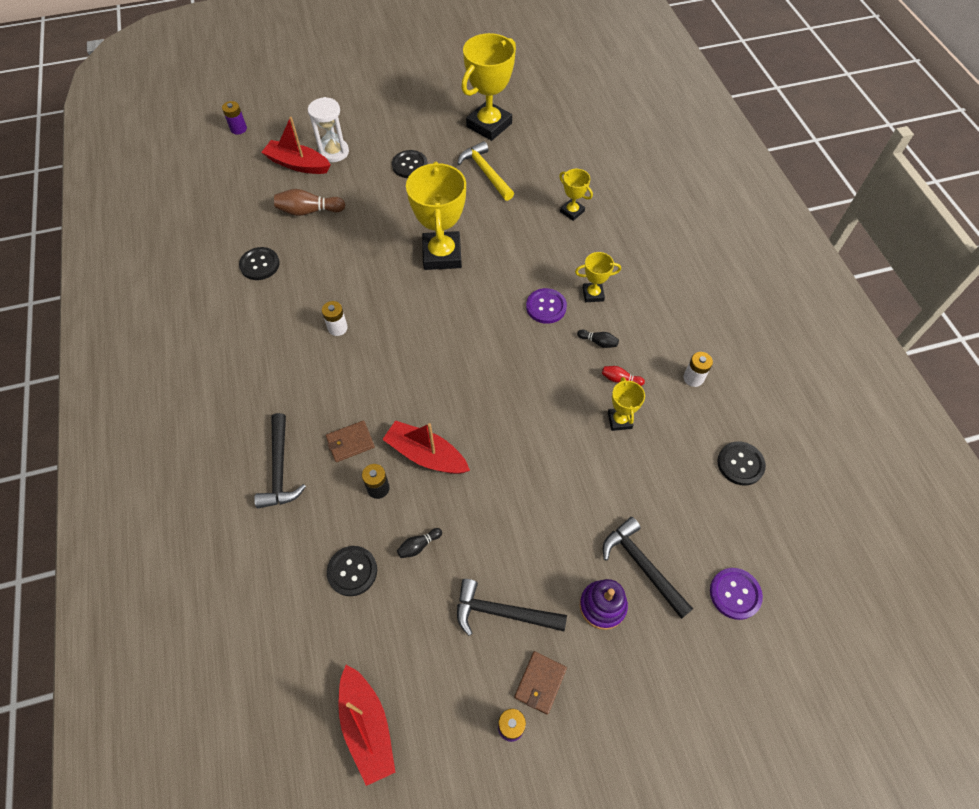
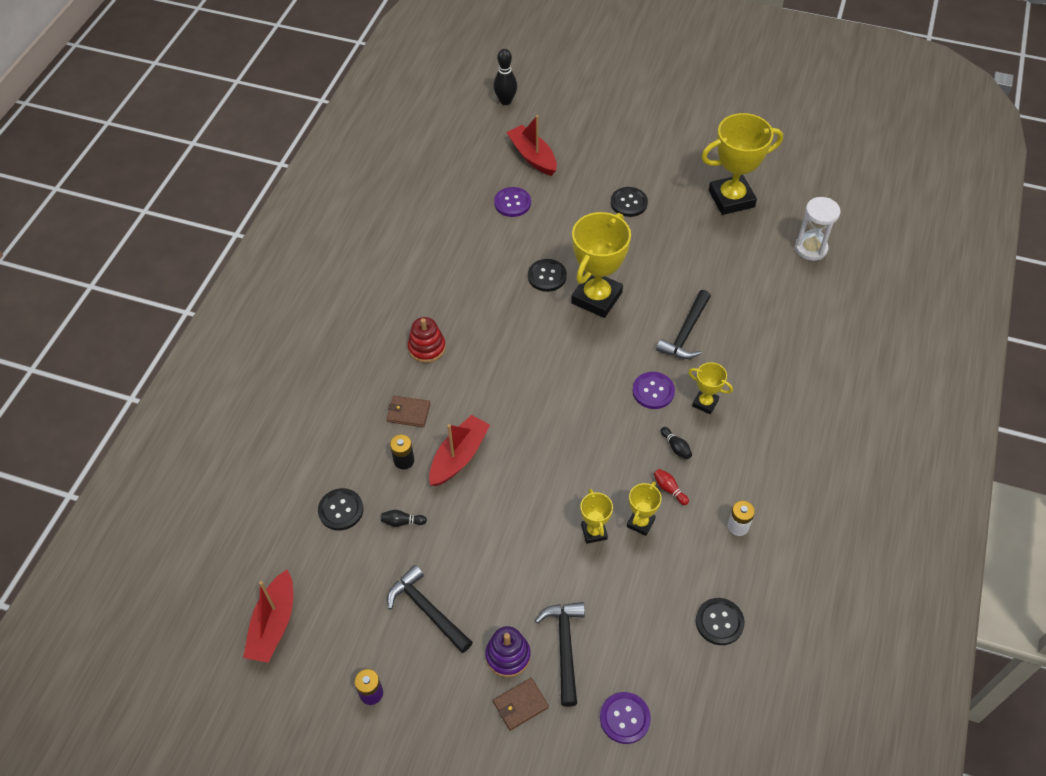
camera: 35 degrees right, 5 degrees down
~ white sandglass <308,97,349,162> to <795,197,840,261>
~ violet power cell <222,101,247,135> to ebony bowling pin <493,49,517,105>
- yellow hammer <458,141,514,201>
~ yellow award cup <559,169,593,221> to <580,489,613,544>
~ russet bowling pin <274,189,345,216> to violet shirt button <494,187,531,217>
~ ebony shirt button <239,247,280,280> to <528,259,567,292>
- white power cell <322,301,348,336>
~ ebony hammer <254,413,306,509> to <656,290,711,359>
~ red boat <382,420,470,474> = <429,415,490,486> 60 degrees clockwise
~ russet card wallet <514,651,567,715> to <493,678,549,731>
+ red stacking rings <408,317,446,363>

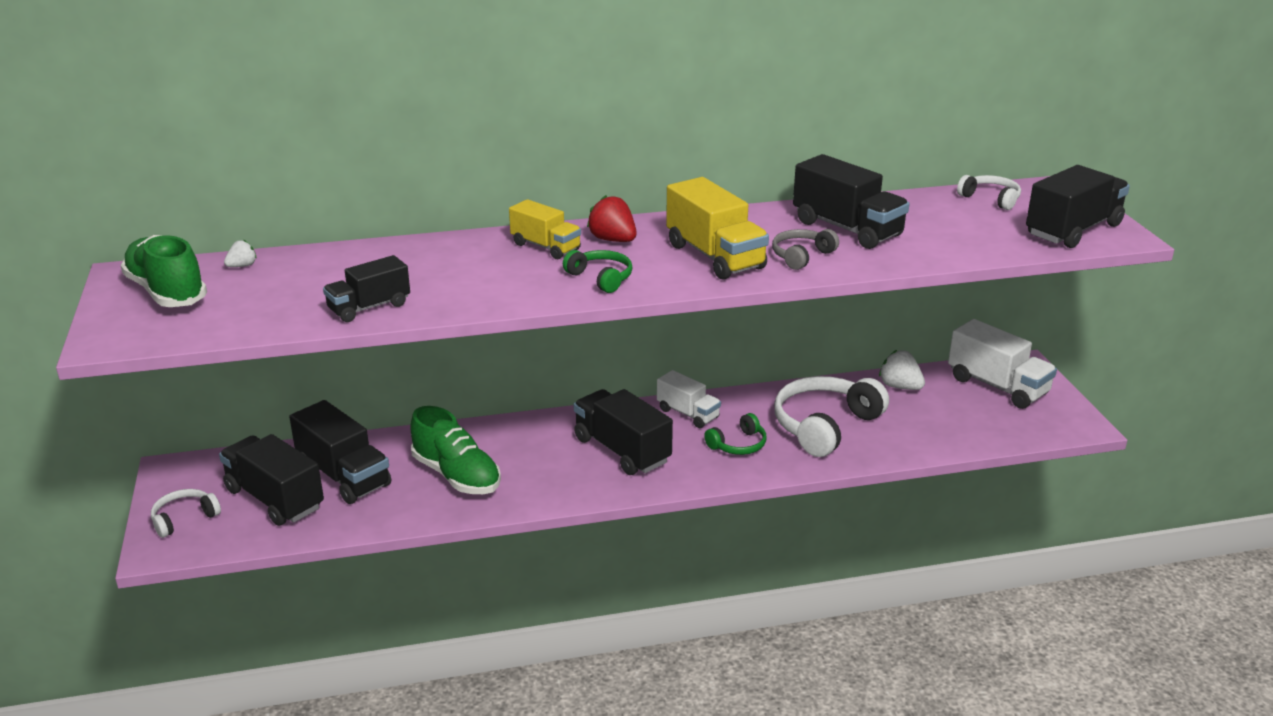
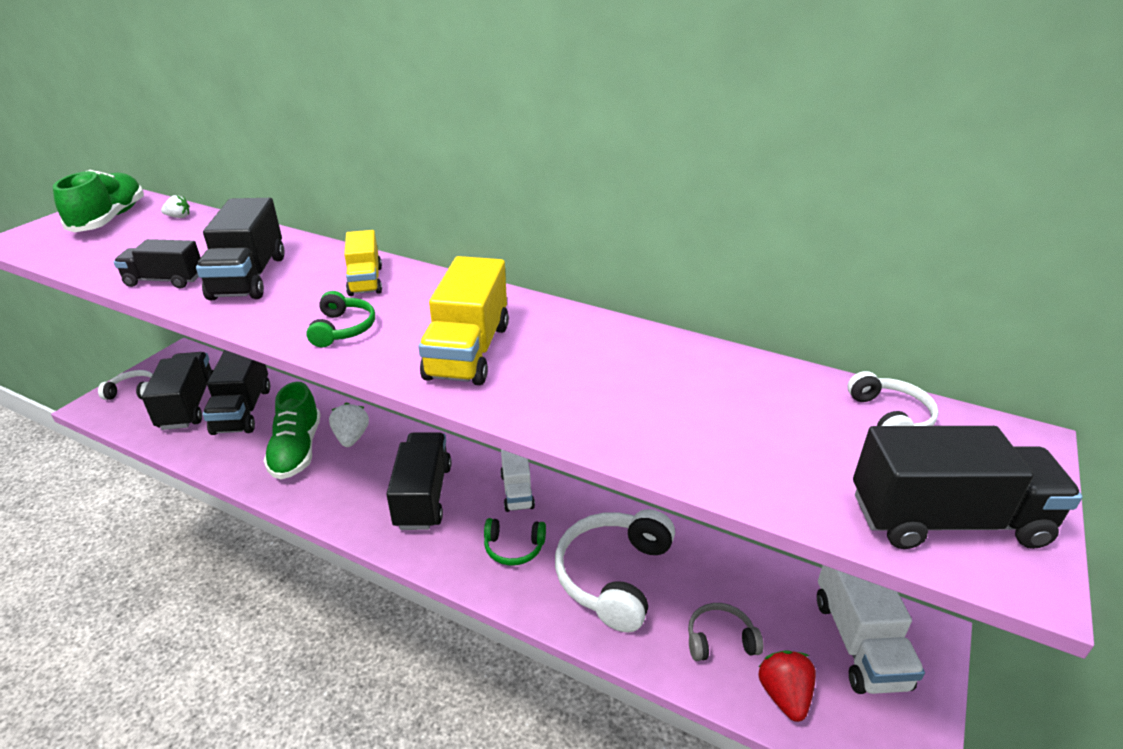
camera: 40 degrees right, 5 degrees up
~ ebony toy truck <793,154,909,249> to <196,198,285,300>
~ red toy strawberry <587,195,637,242> to <758,650,816,722>
~ gray over-ear headphones <772,229,839,270> to <688,603,763,661>
~ white toy strawberry <879,350,925,390> to <329,403,369,447>
~ white over-ear headphones <774,376,889,457> = <555,509,675,632> 60 degrees counterclockwise

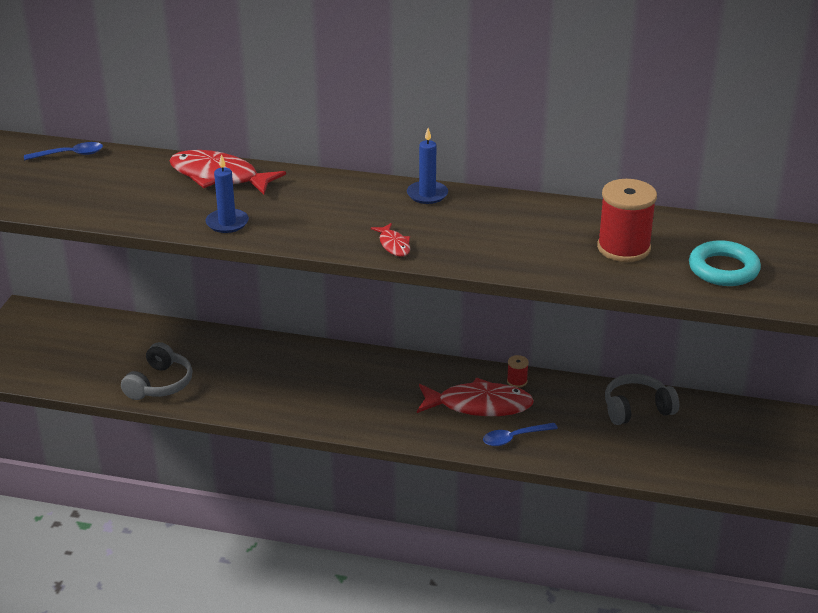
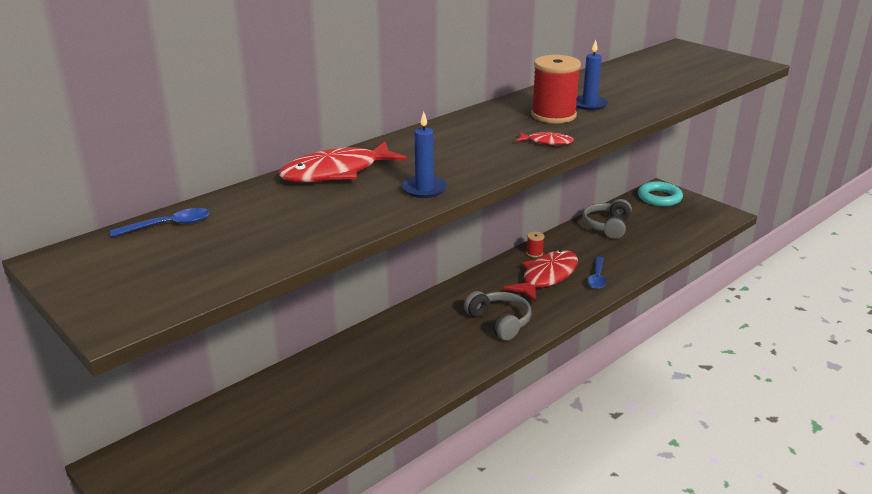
camera: 55 degrees left, 5 degrees down
~ royal blue wax candle <407,128,448,204> to <576,40,608,110>
~ royal blue teaspoon <24,142,103,160> = <110,208,210,237> 45 degrees clockwise
~ red reel of thread <597,179,657,262> to <531,55,581,123>
~ turquoise ring <689,240,761,286> to <638,181,683,206>
~ gray over-ear headphones <121,342,193,400> to <464,291,531,341>

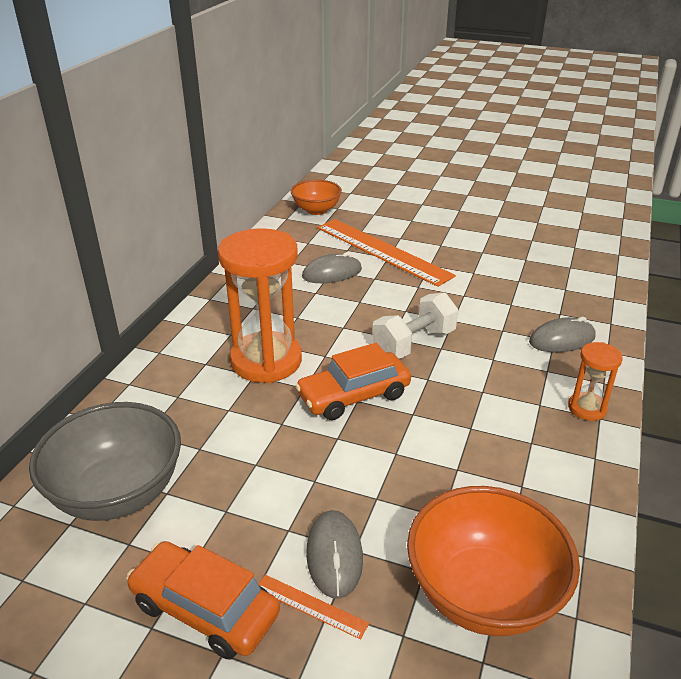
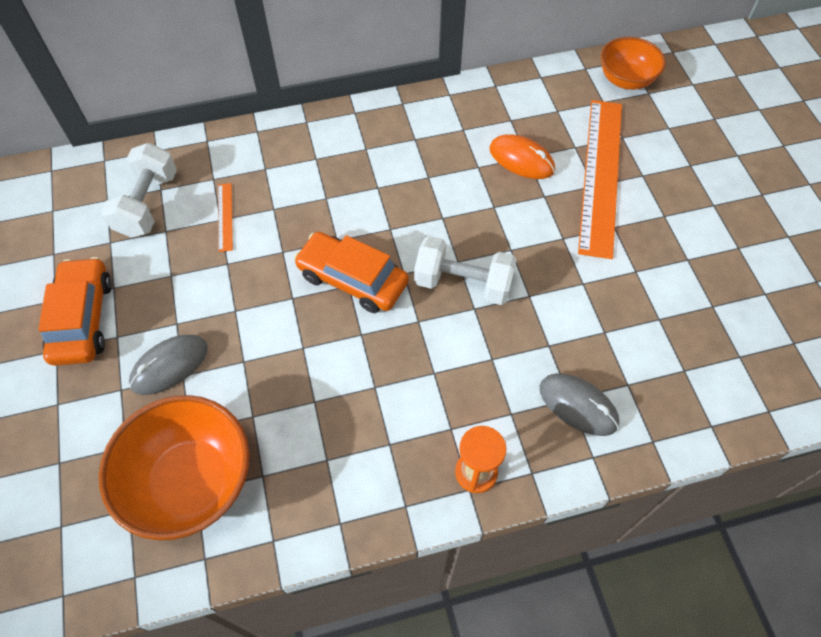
camera: 55 degrees right, 25 degrees up
- bright orange sandglass <218,228,302,383>
~ gray computer mouse <302,252,362,283> to bright orange computer mouse <489,134,555,179>
~ gray serving bowl <29,402,181,521> to white hand weight <101,143,177,238>
~ bright orange measuring stick <258,575,369,640> to <218,183,233,252>

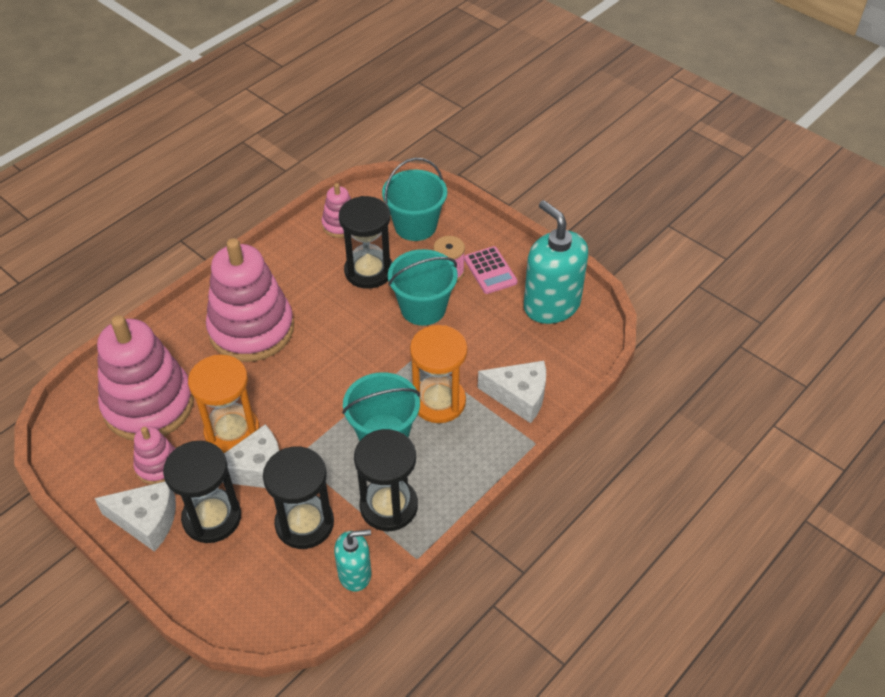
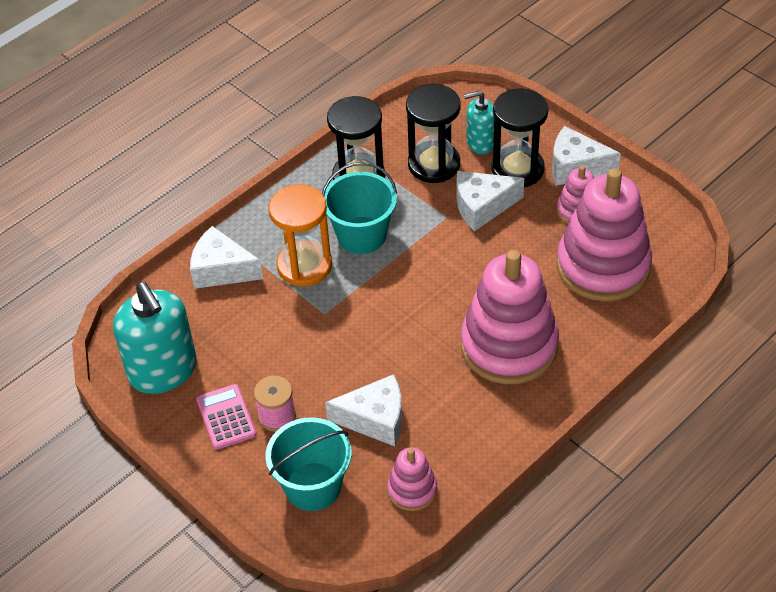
camera: 175 degrees left, 0 degrees up
~ ebony sandglass <339,196,392,289> to white piece of cheese <325,374,402,446>
- turquoise pail <388,249,458,326>
- bright orange sandglass <188,355,260,453>
~ turquoise pump bottle <334,530,372,592> to <464,91,494,154>

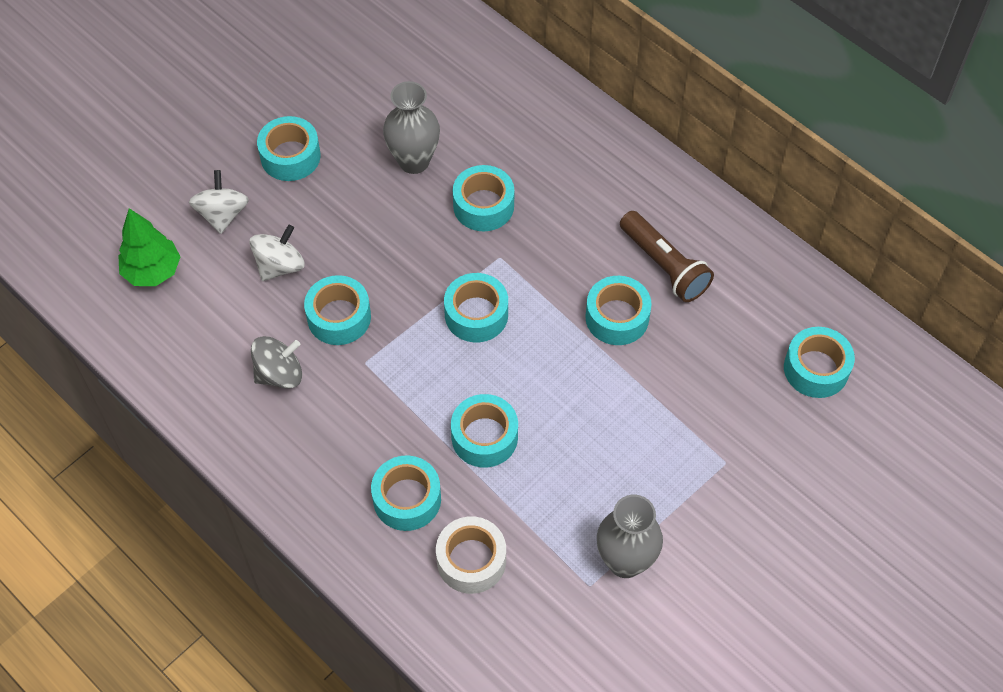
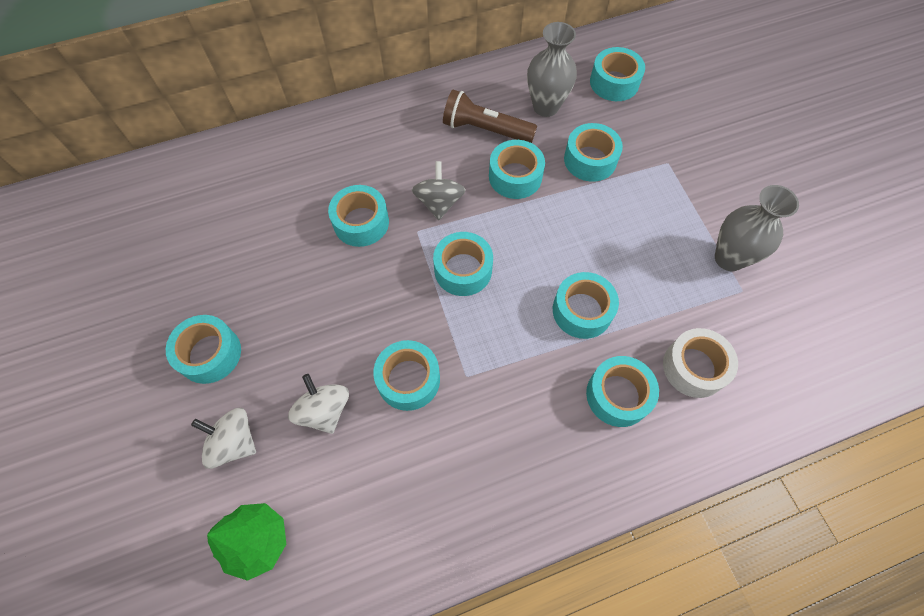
camera: 65 degrees left, 5 degrees up
~ gray flower vase <383,81,440,174> to <527,22,577,117>
~ russet flashlight <620,211,714,302> = <443,90,537,143> 150 degrees counterclockwise
~ gray whirligig <251,336,302,389> to <412,161,466,220>
+ turquoise roll of tape <564,123,623,182>

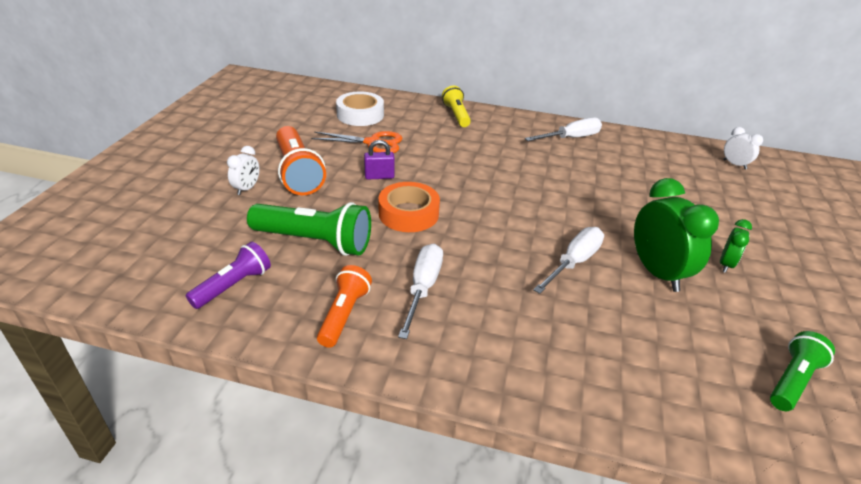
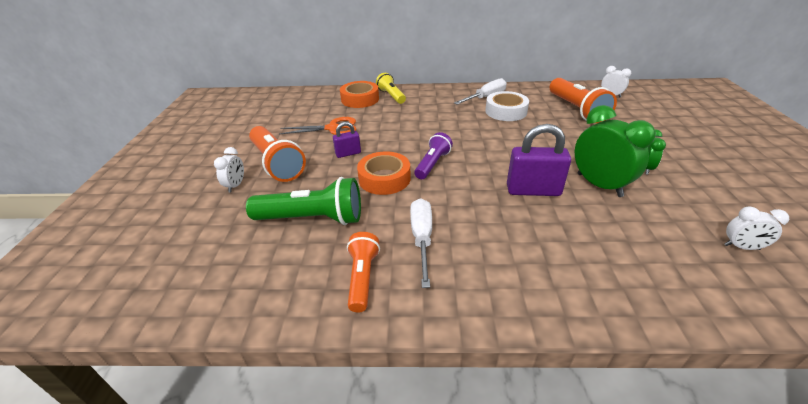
camera: 10 degrees left, 0 degrees up
~ white roll of tape <336,92,384,126> to <485,91,529,121>
~ white flat screwdriver <533,227,604,294> to violet lock <507,124,571,196>
~ violet flashlight <186,242,271,309> to <414,132,453,179>
~ green flashlight <770,331,835,411> to white clock <724,207,789,250>
+ bright orange flashlight <549,78,617,123>
+ bright orange roll of tape <340,81,379,108>

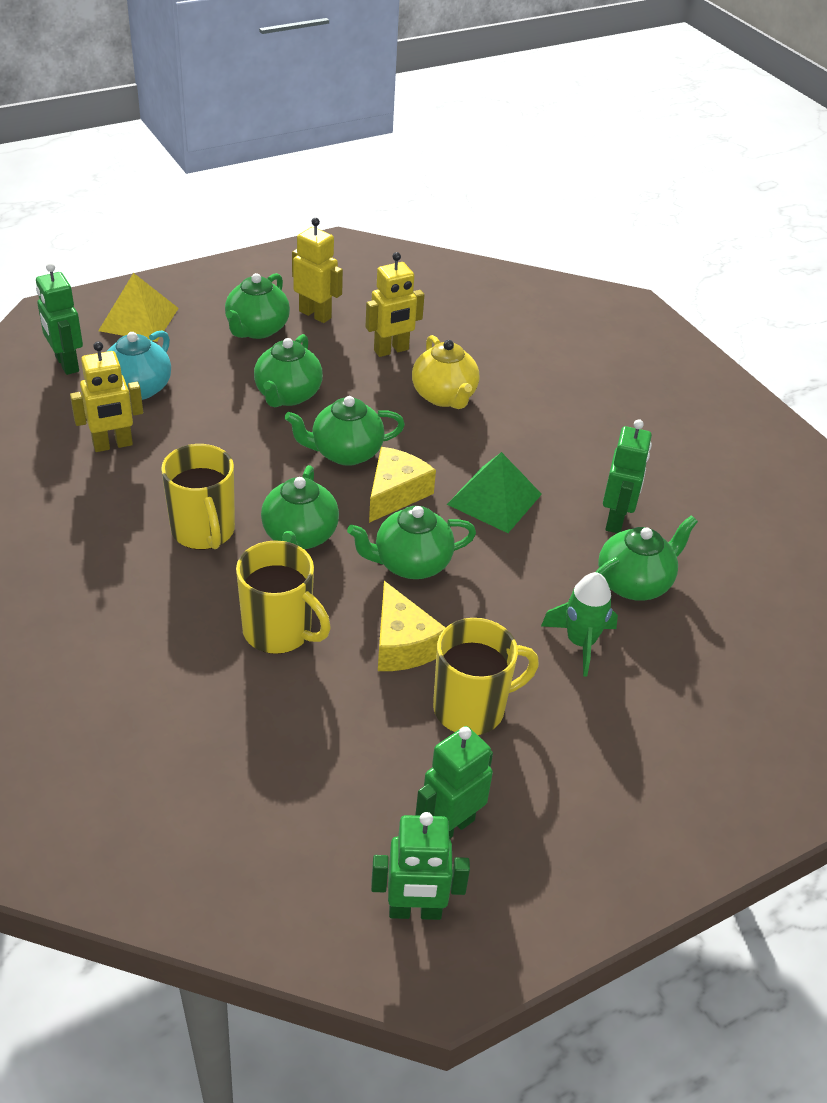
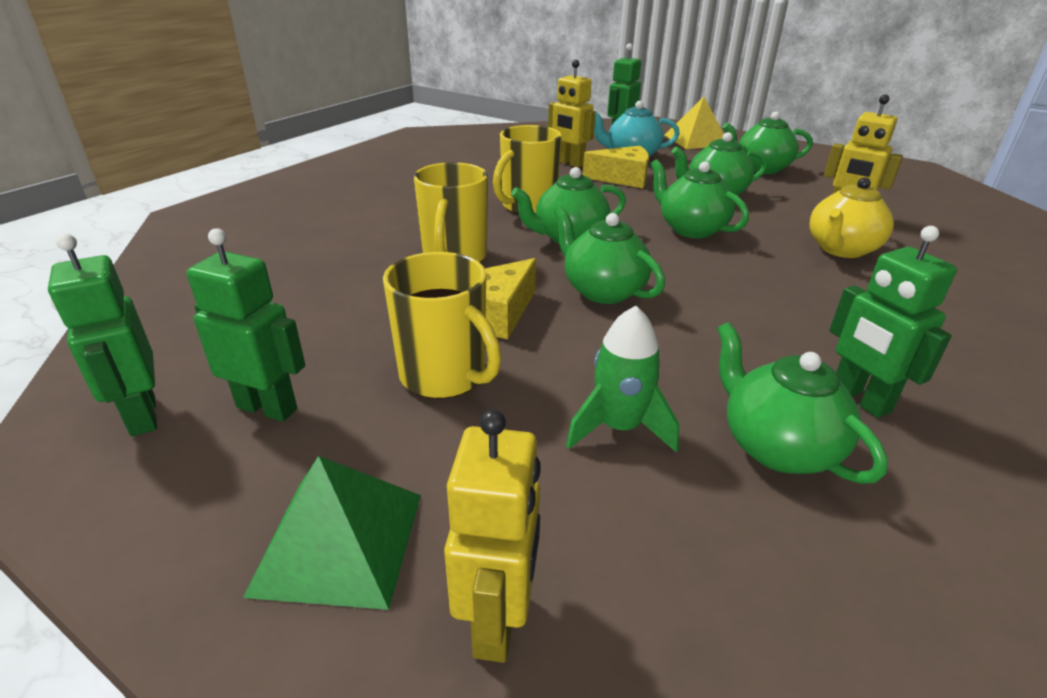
camera: 65 degrees right, 10 degrees down
~ yellow robot figure <292,218,343,323> to <444,409,541,663>
~ green robot figure <603,419,652,533> = <829,226,957,418> 75 degrees clockwise
~ yellow piece of cheese <369,447,436,523> to <583,146,649,188>
~ green pyramid shape <447,452,542,533> to <243,456,421,610>
~ green tea pot <596,515,698,601> = <717,322,888,484> 150 degrees counterclockwise

